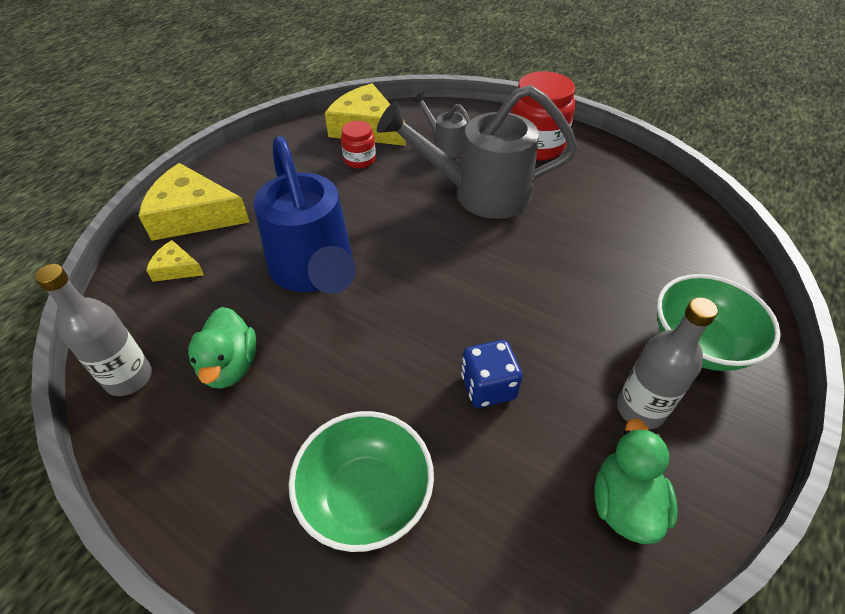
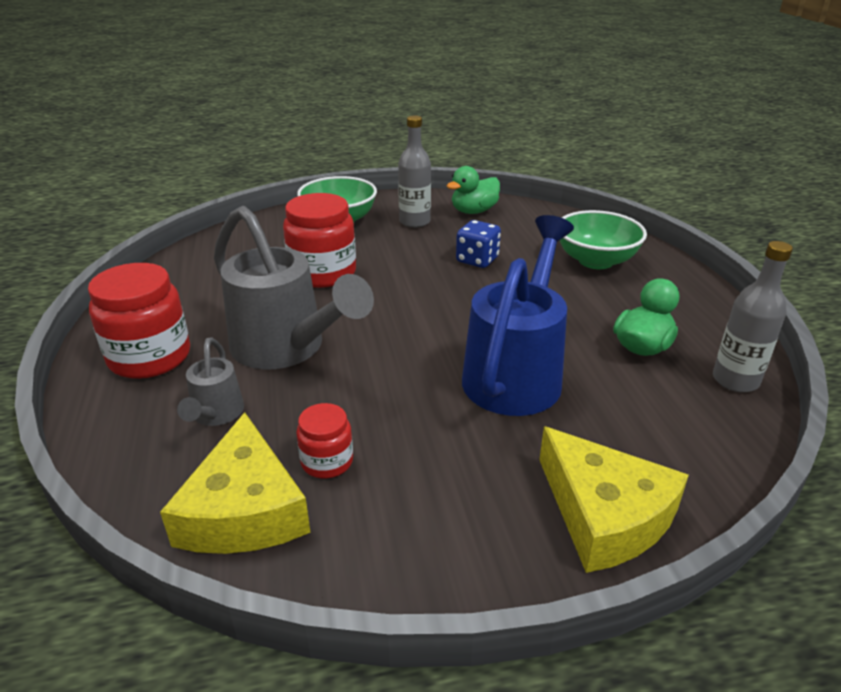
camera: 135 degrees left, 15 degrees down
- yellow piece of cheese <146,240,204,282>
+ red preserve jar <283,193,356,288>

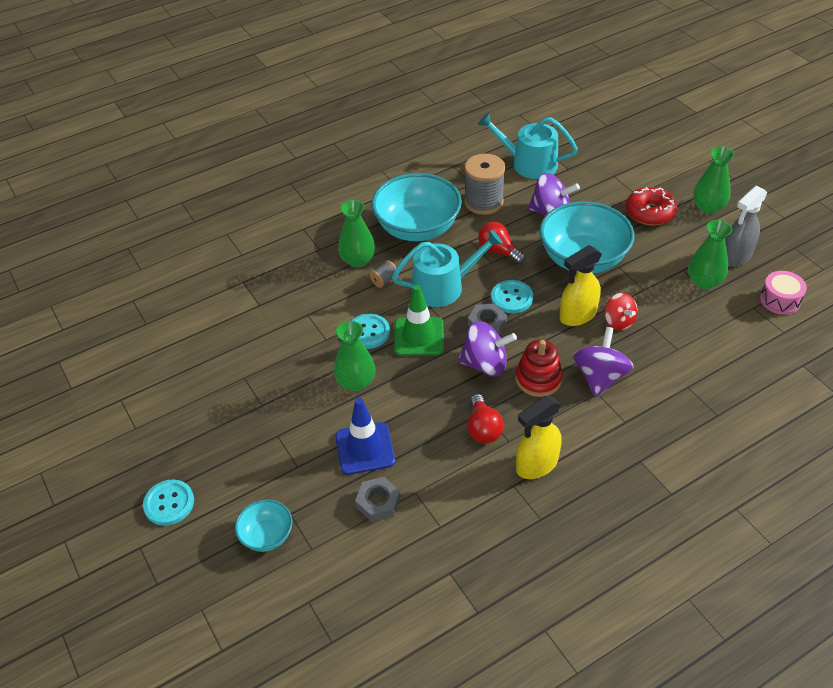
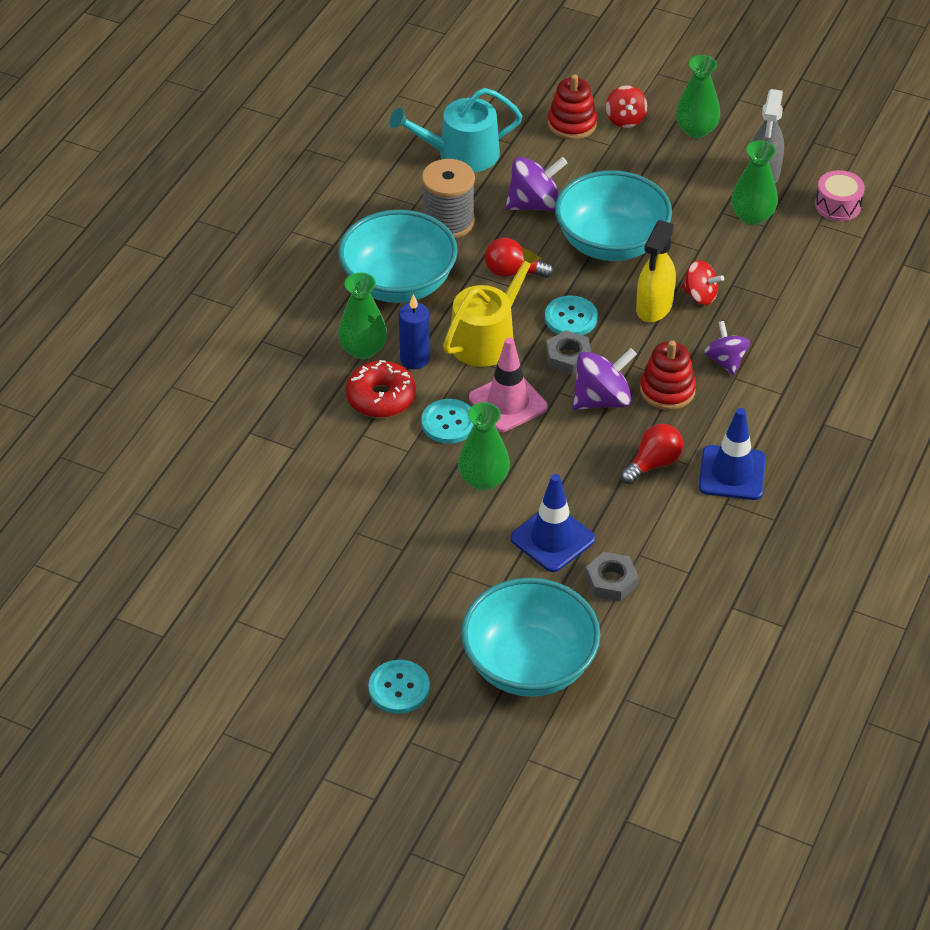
camera: 35 degrees left, 0 degrees up
~ red doughnut <626,187,677,225> to <346,360,416,418>
~ turquoise watering can <392,230,503,307> to yellow watering can <443,247,542,367>
~ gray reel of thread <370,261,396,288> to royal blue wax candle <399,294,430,369>
~ green safety cone <394,285,444,356> to rosy safety cone <469,337,548,432>
~ violet whirligig <573,327,634,397> = <704,321,750,375> x0.66
~ red bulb <467,394,504,443> = <620,424,683,484> 90 degrees counterclockwise
~ yellow spray cleaner <516,396,562,479> to royal blue safety cone <699,408,766,500>
~ turquoise serving bowl <235,499,292,552> = <461,578,601,697> x2.04
+ red stacking rings <548,74,597,140>
+ red whirligig <606,85,647,128>

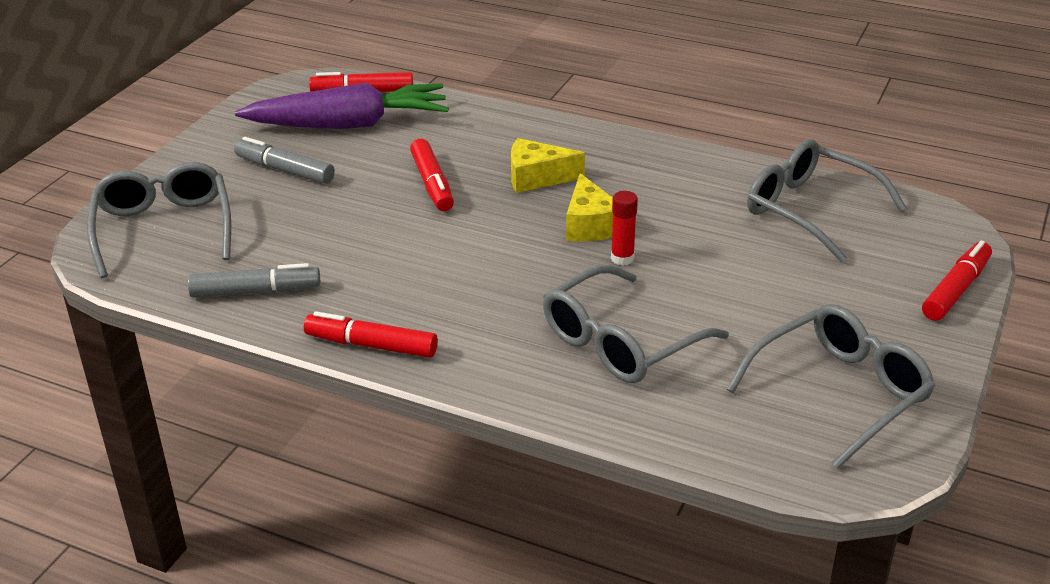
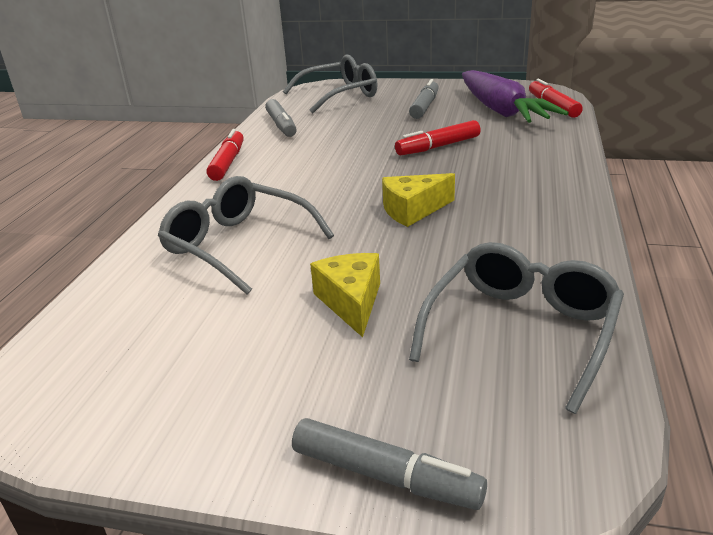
camera: 80 degrees right, 5 degrees down
~ yellow piece of cheese <511,138,585,193> to <310,253,380,337>
- red stick of glue <611,191,638,265>
~ red marker pen <922,240,992,321> to gray marker pen <292,418,487,510>
- gray eyeglasses <727,304,935,469>

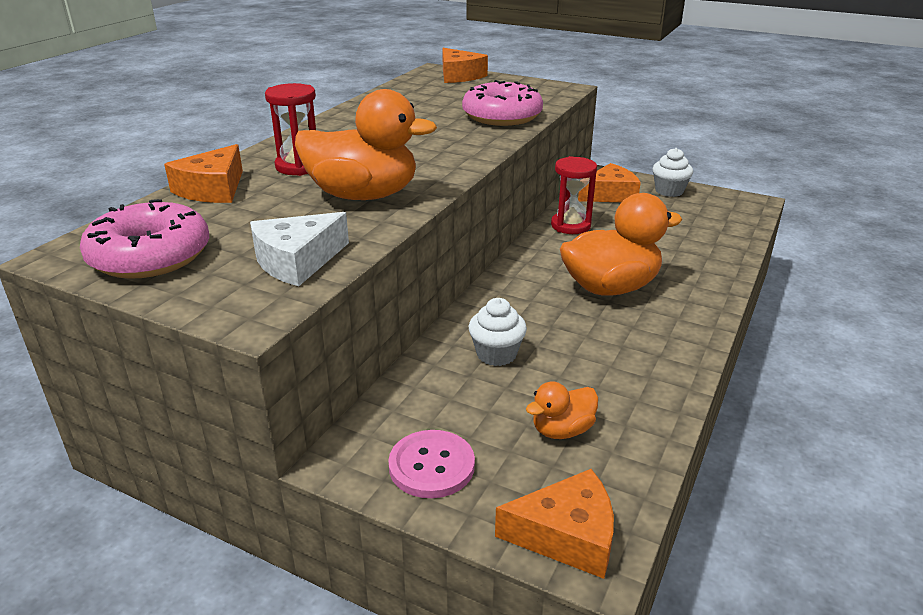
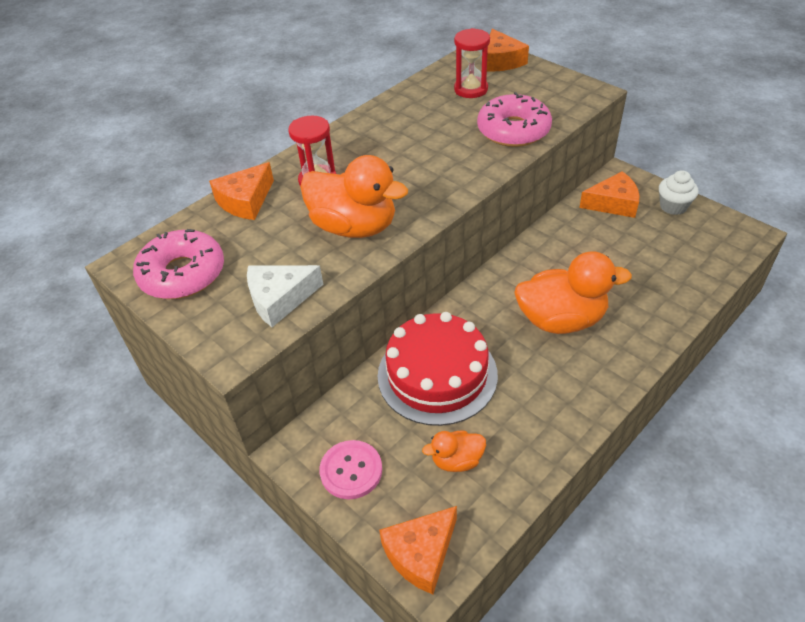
camera: 20 degrees right, 15 degrees up
~ red sandglass <551,156,597,234> to <454,28,490,98>
~ white fairy cake <469,298,527,366> to red gateau <378,312,498,426>
~ bright orange piece of cheese <495,469,614,579> = <379,506,457,594> 120 degrees clockwise

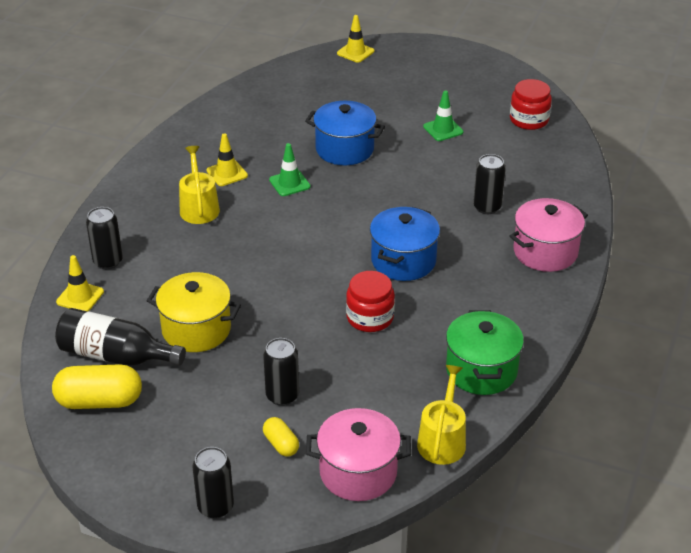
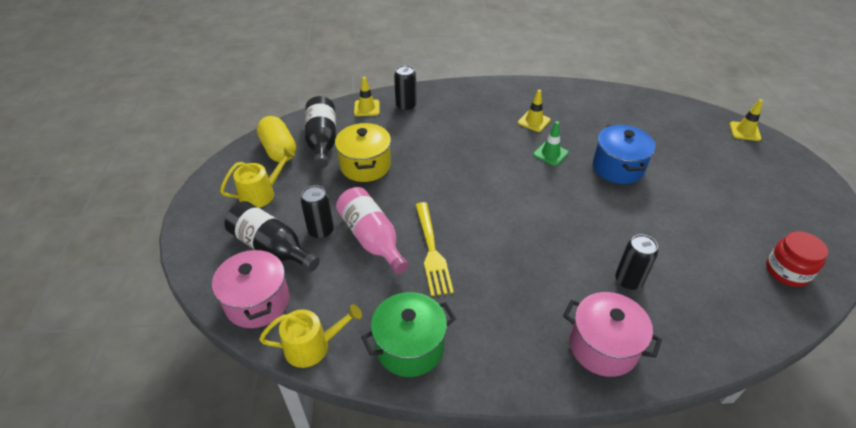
camera: 65 degrees right, 5 degrees up
- green safety cone <423,90,463,141>
~ yellow watering can <179,146,220,224> to <220,148,295,208>
- royal blue cooking pot <370,207,440,281>
~ red preserve jar <346,271,395,332> to yellow table fork <415,202,454,296>
~ yellow capsule <263,417,299,457> to ebony drink bottle <224,201,320,272>
- ebony can <193,447,234,519>
+ rosy drink bottle <336,187,409,274>

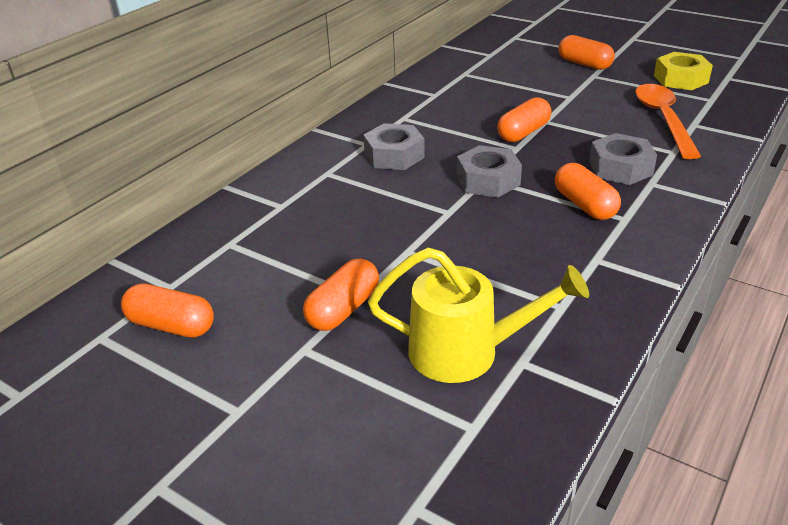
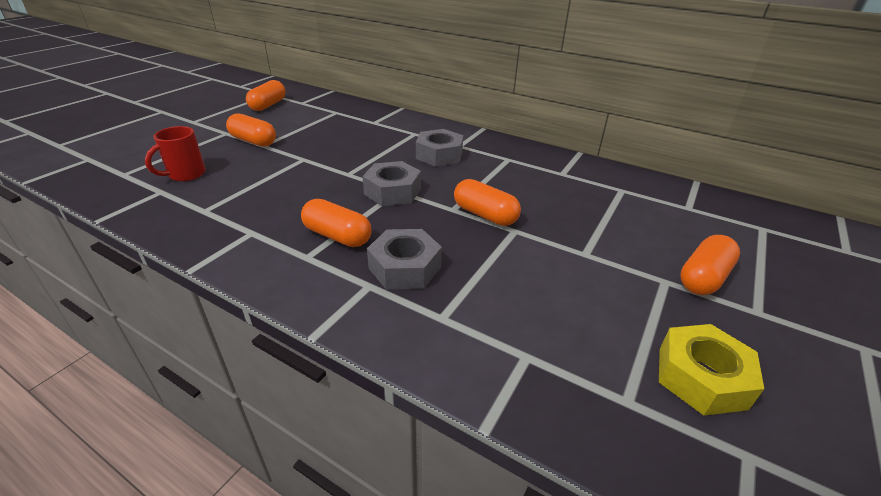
camera: 85 degrees right, 0 degrees up
- bright orange teaspoon <635,84,701,159>
~ bright orange capsule <555,163,621,220> = <301,199,372,247> 60 degrees clockwise
~ yellow watering can <368,248,589,383> to red tea mug <145,126,206,181>

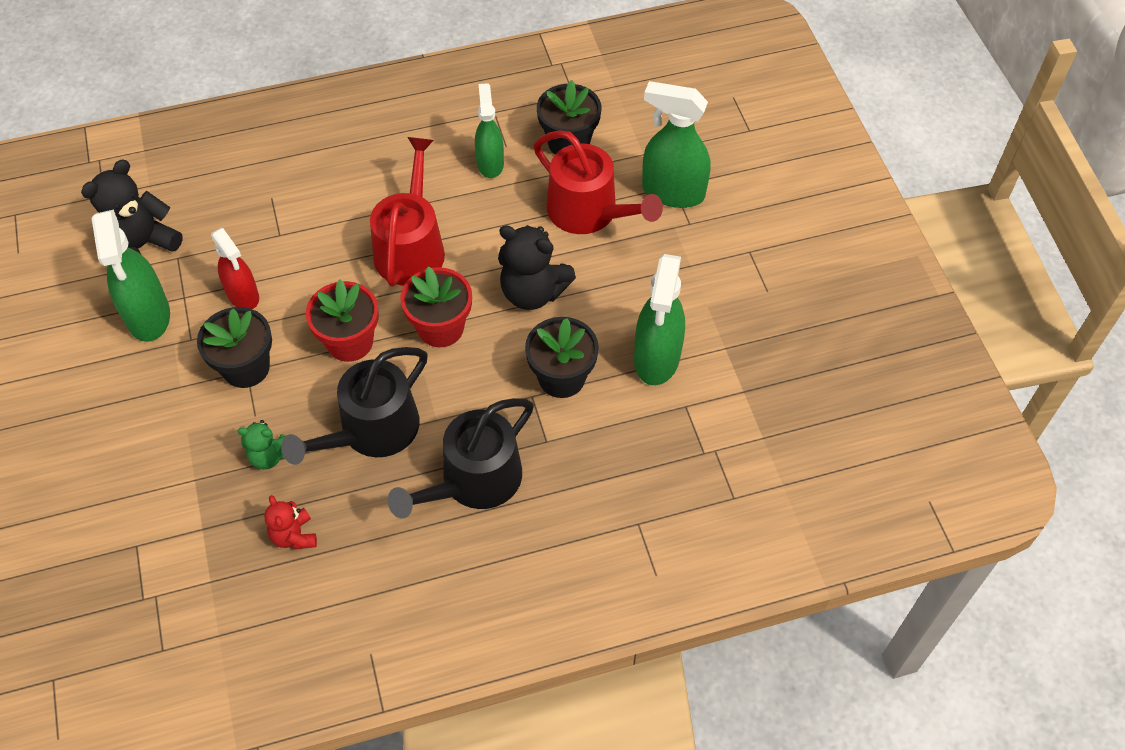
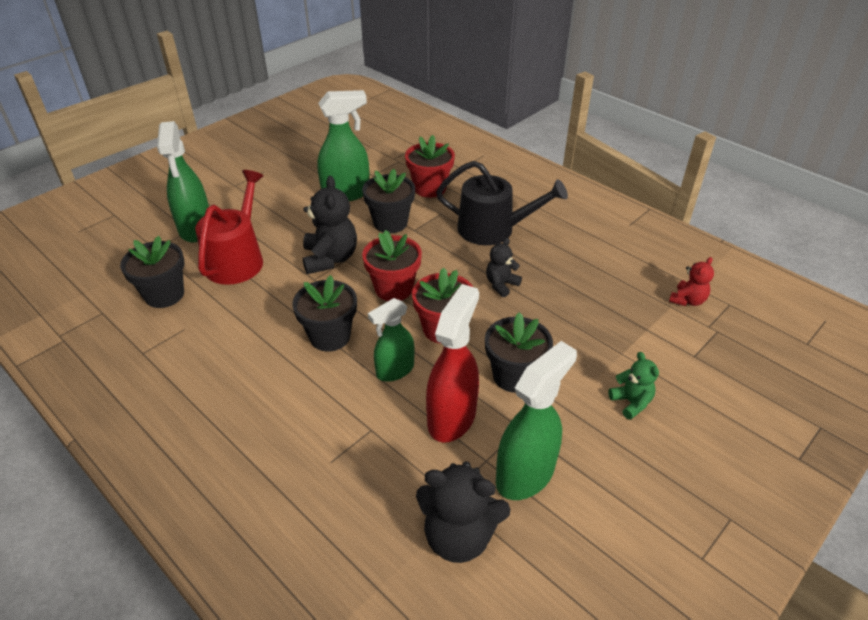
camera: 120 degrees left, 15 degrees down
~ green spray cleaner <475,83,504,178> to <368,298,415,382>
~ red watering can <370,137,445,287> to ebony potted plant <292,275,357,351>
~ red spray cleaner <211,228,259,309> = <426,284,479,443> x1.53
~ ebony watering can <281,347,428,465> to ebony stuffed bear <486,238,522,297>
~ green stuffed bear <238,420,286,469> to <608,352,659,420>
~ red stuffed bear <264,495,317,549> to <669,257,714,306>
+ red potted plant <405,135,455,198>

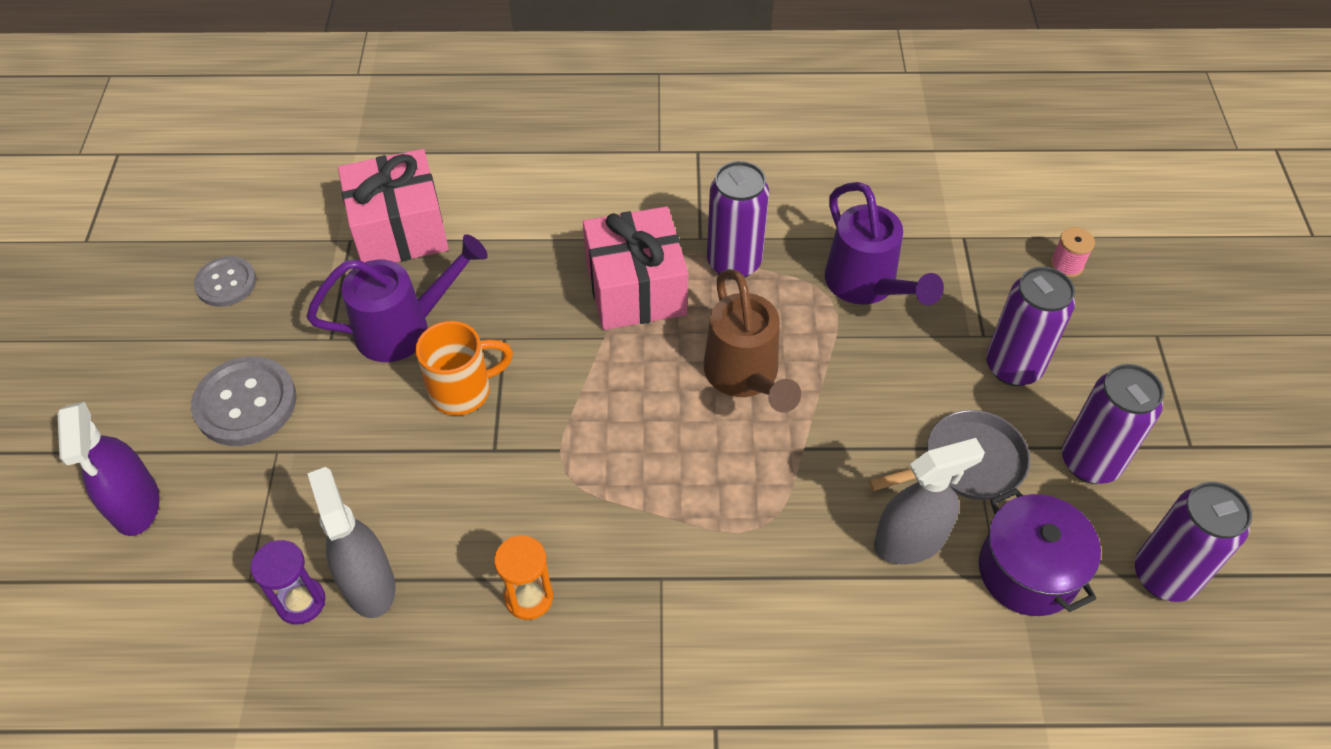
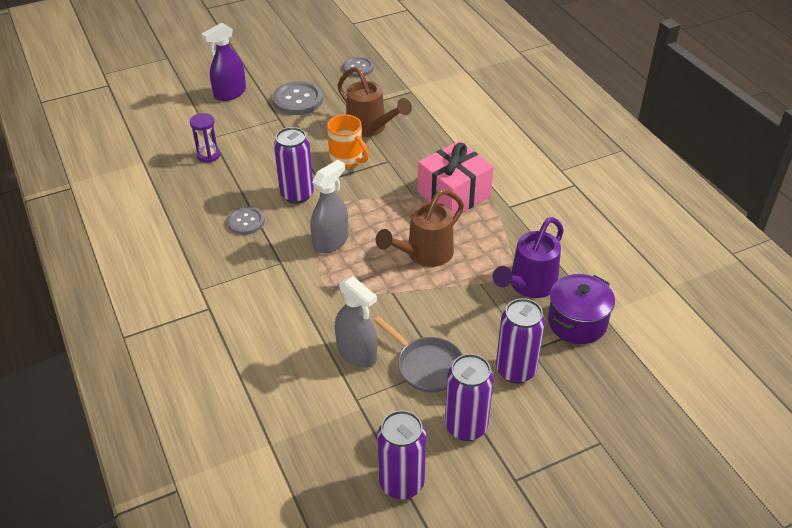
camera: 65 degrees right, 10 degrees down
- rosy gift <338,149,449,263>
~ violet can <707,161,769,280> to <274,127,314,204>
- rosy reel of thread <1050,227,1095,278>
~ violet watering can <306,234,488,362> to russet watering can <337,67,412,137>
~ gray spray cleaner <307,467,396,618> to <311,160,348,254>
~ violet cooking pot <979,488,1101,616> to <548,274,615,344>
~ bright orange sandglass <494,535,553,620> to gray shirt button <227,206,265,235>

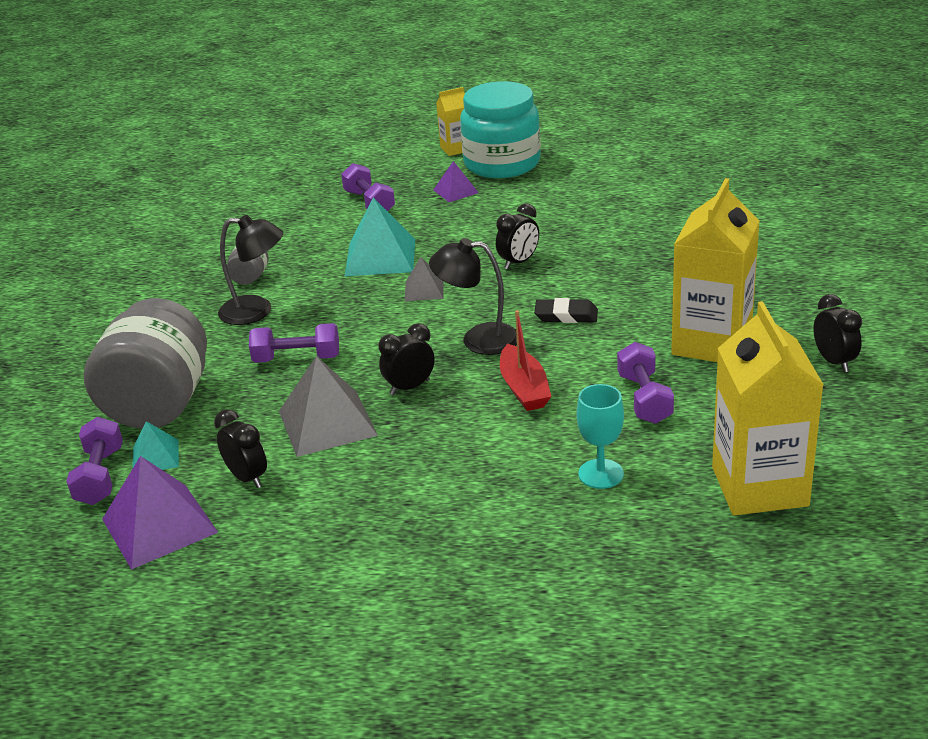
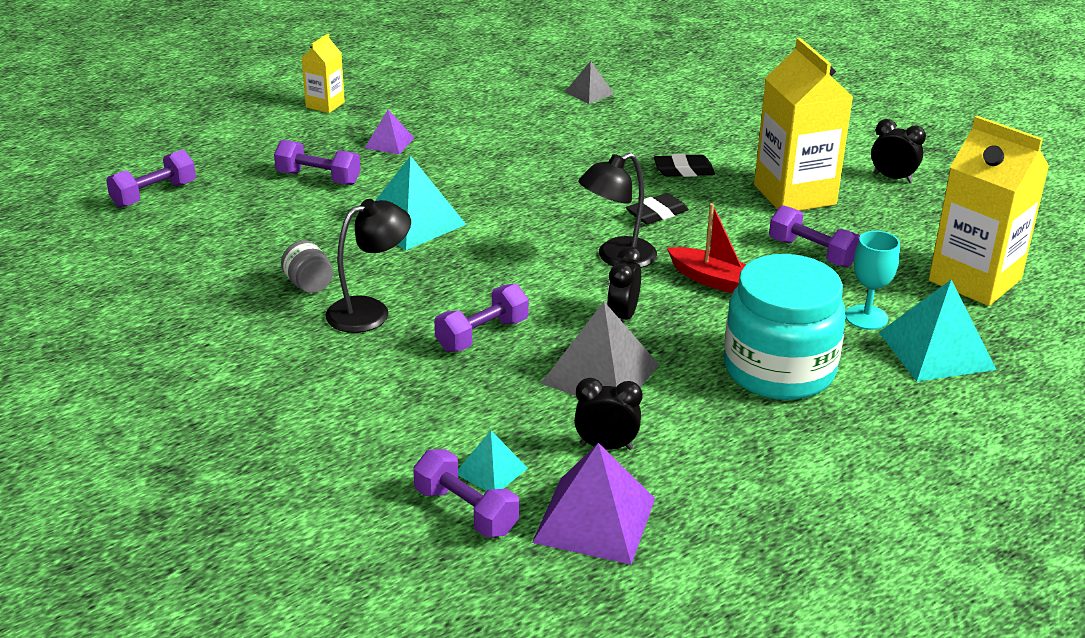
camera: 45 degrees left, 0 degrees up
~ turquoise preserve jar <460,81,541,178> to <724,254,846,400>
- ebony clock <496,203,539,269>
~ gray pyramid shape <405,257,444,301> to <565,61,614,104>
- gray preserve jar <84,298,207,429>
+ violet hand weight <106,150,196,208>
+ ebony gum eraser <654,154,715,177>
+ turquoise pyramid shape <879,279,996,382>

